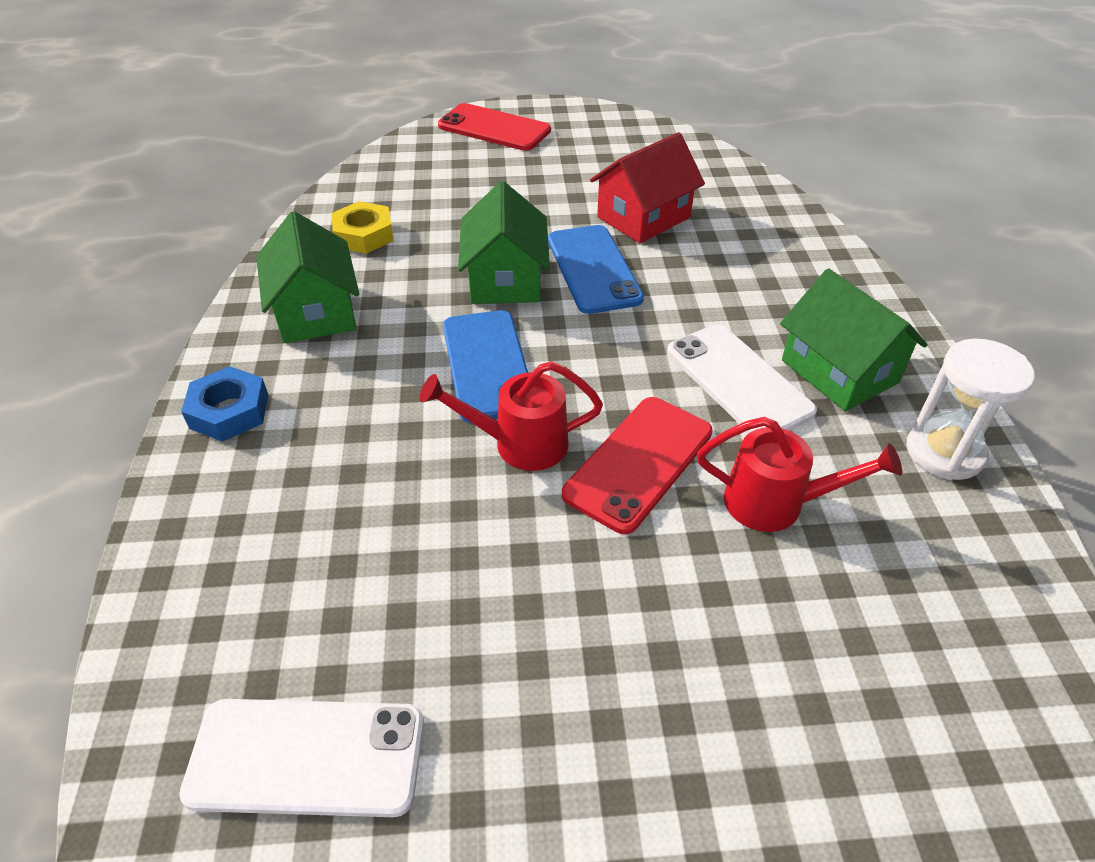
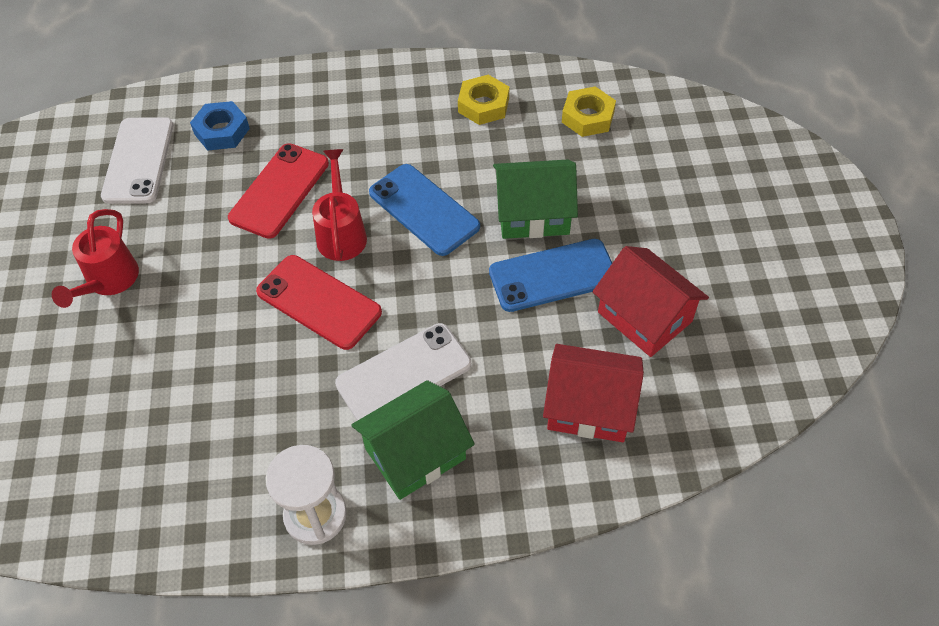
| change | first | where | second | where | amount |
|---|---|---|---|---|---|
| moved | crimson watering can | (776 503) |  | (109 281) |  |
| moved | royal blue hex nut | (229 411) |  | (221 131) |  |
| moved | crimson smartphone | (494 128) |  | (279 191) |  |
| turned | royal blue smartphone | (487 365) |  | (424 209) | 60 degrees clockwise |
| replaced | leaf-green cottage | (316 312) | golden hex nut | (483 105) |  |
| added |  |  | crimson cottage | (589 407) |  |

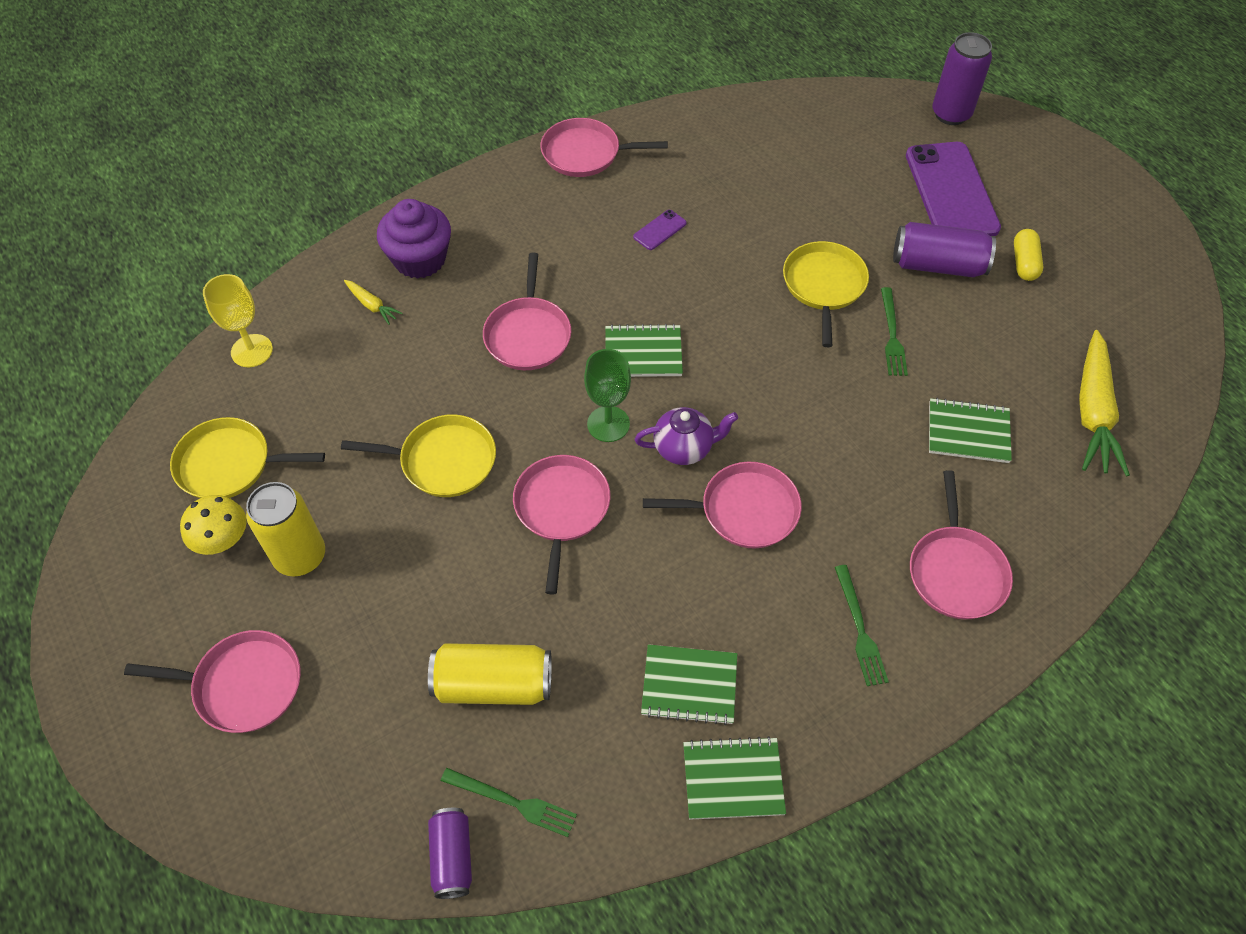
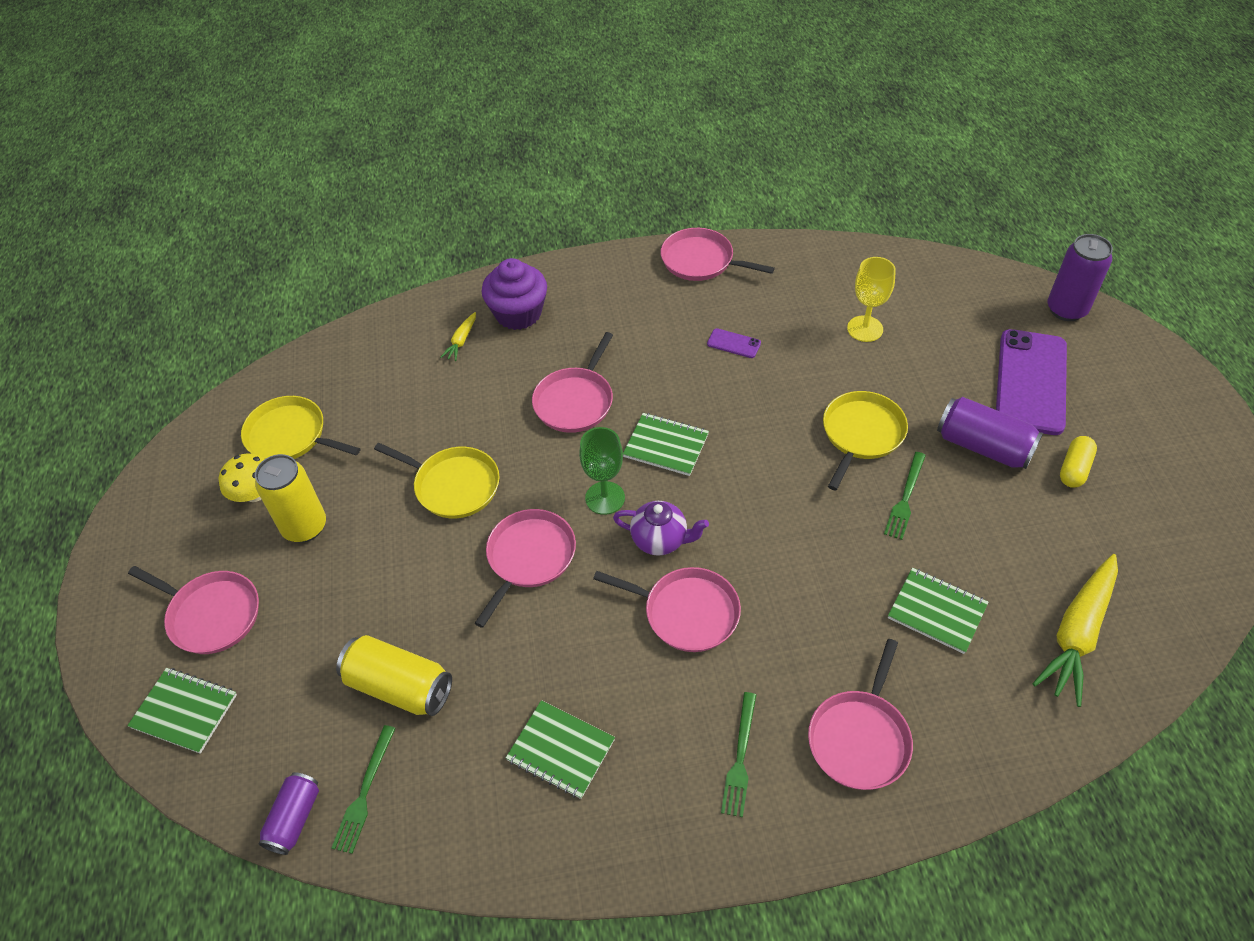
| change | first | where | second | where | amount |
|---|---|---|---|---|---|
| moved | leaf-green notebook | (733 779) |  | (184 711) |  |
| turned | leaf-green table fork | (513 802) |  | (364 792) | 60 degrees clockwise |
| turned | golden toy carrot | (372 305) |  | (461 341) | 45 degrees clockwise |
| turned | royal purple smartphone | (660 230) |  | (733 343) | 45 degrees clockwise |
| moved | golden chalice | (252 351) |  | (865 329) |  |

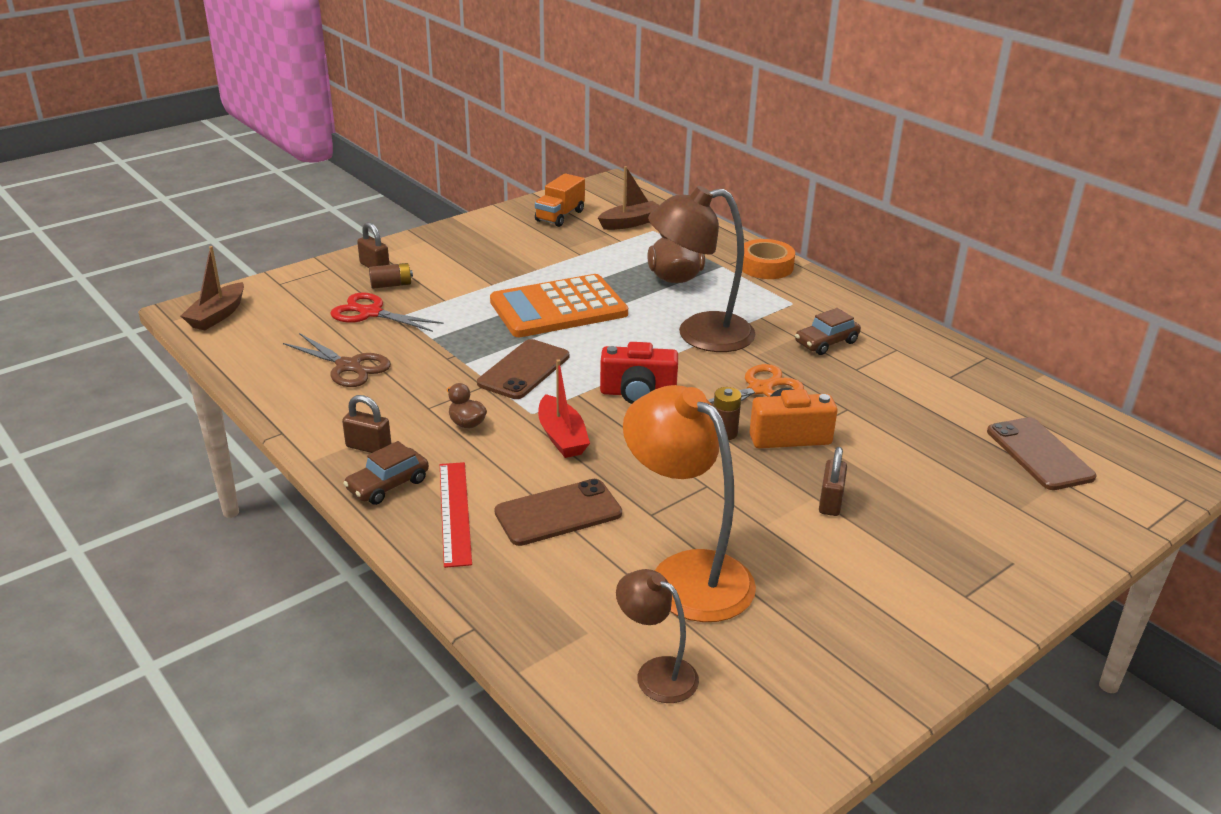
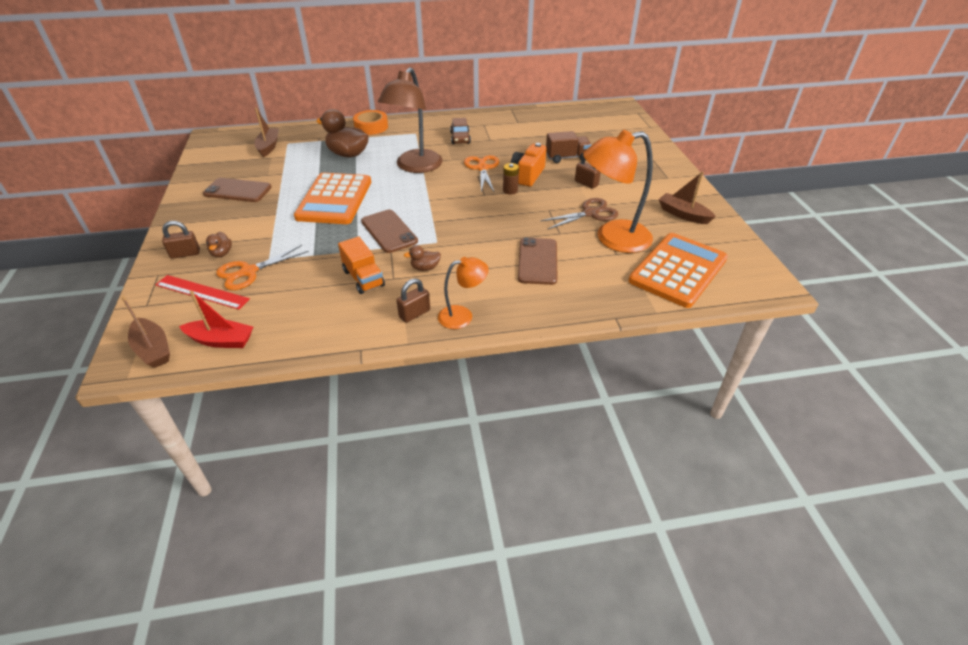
| change | first | where | second | where | amount |
|---|---|---|---|---|---|
| moved | crimson straightedge | (454 512) |  | (202 292) |  |
| moved | crimson toy boat | (562 437) |  | (221 340) |  |
| moved | dark brown smartphone | (1039 454) |  | (238 191) |  |
| replaced | dark brown power cell | (391 285) | dark brown rubber duck | (222 253) |  |
| recoloured | crimson shears | (371 313) | orange shears | (249 272) |  |
| moved | orange toy truck | (560 216) |  | (363 278) |  |
| replaced | dark brown car | (388 485) | orange desk lamp | (462 316) |  |
| moved | dark brown shears | (348 366) |  | (590 213) |  |
| added |  |  | dark brown toy truck | (567 157) |  |
| replaced | dark brown desk lamp | (656 673) | orange calculator | (678 270) |  |
| added |  |  | dark brown toy boat | (683 214) |  |
| removed | crimson compact camera | (638 393) |  |  |  |

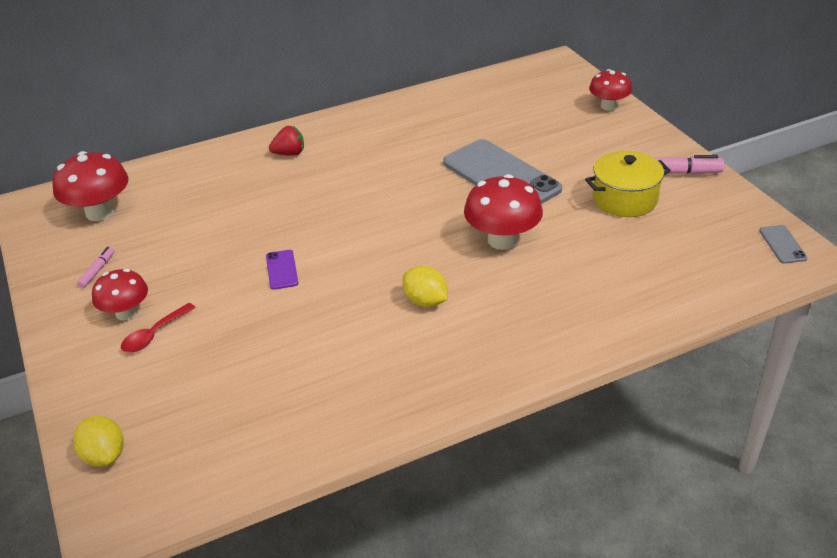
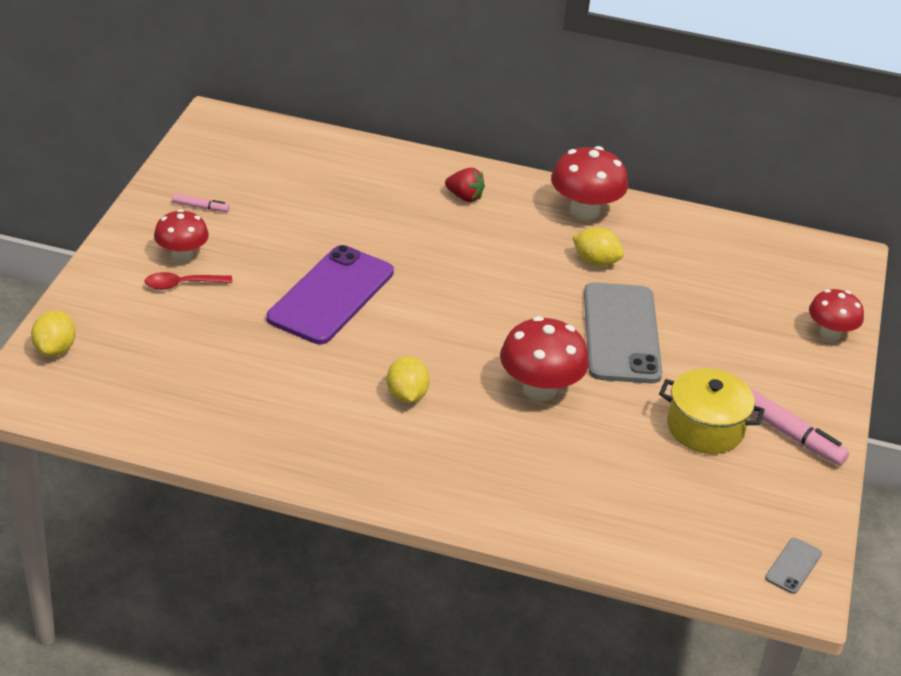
| change | first | where | second | where | amount |
|---|---|---|---|---|---|
| turned | pink marker pen | (97 270) |  | (200 207) | 45 degrees clockwise |
| resized | royal purple smartphone | (282 270) |  | (331 295) | x2.40 |
| moved | crimson fungus | (100 212) |  | (584 211) |  |
| added |  |  | golden citrus fruit | (595 262) |  |

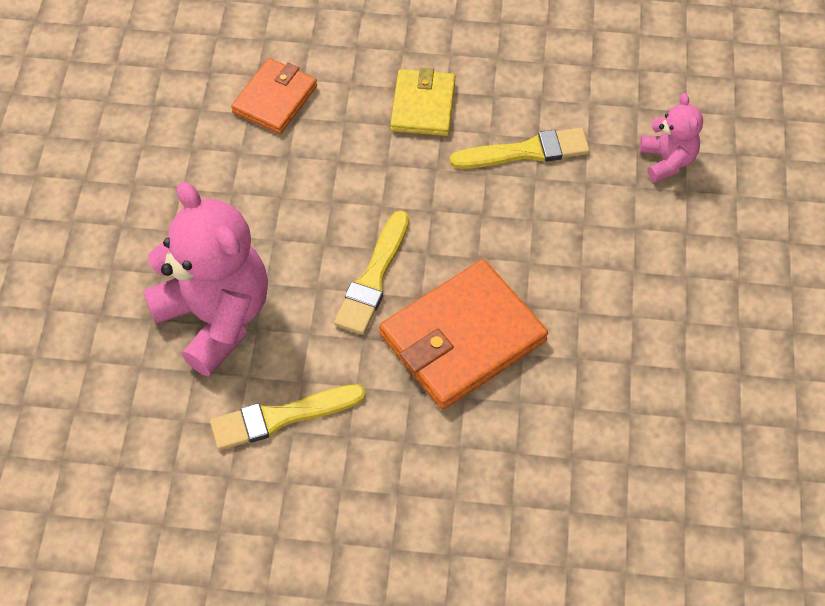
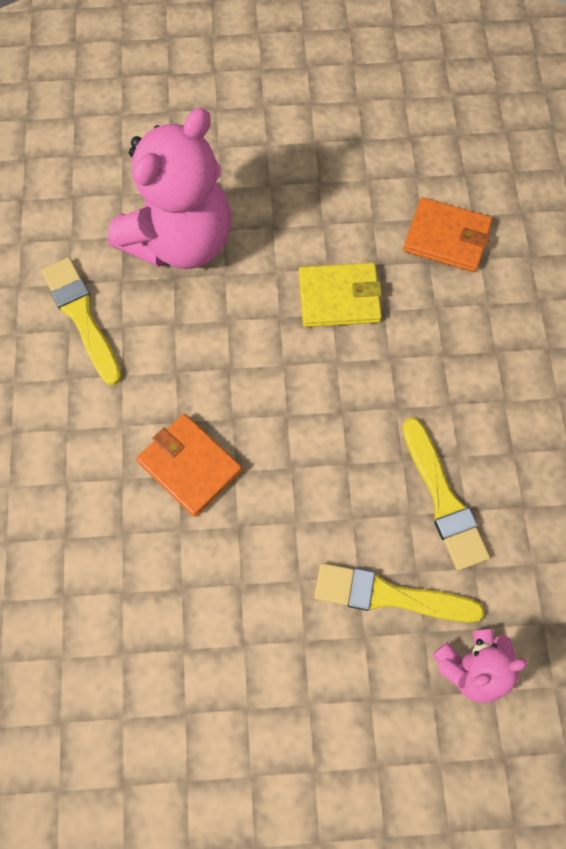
| change | first | where | second | where | amount |
|---|---|---|---|---|---|
| resized | orange wallet | (462 338) |  | (190 466) | x0.60 |
| moved | golden wallet | (423 106) |  | (339 297) |  |
| moved | golden brush | (373 278) |  | (389 595) |  |

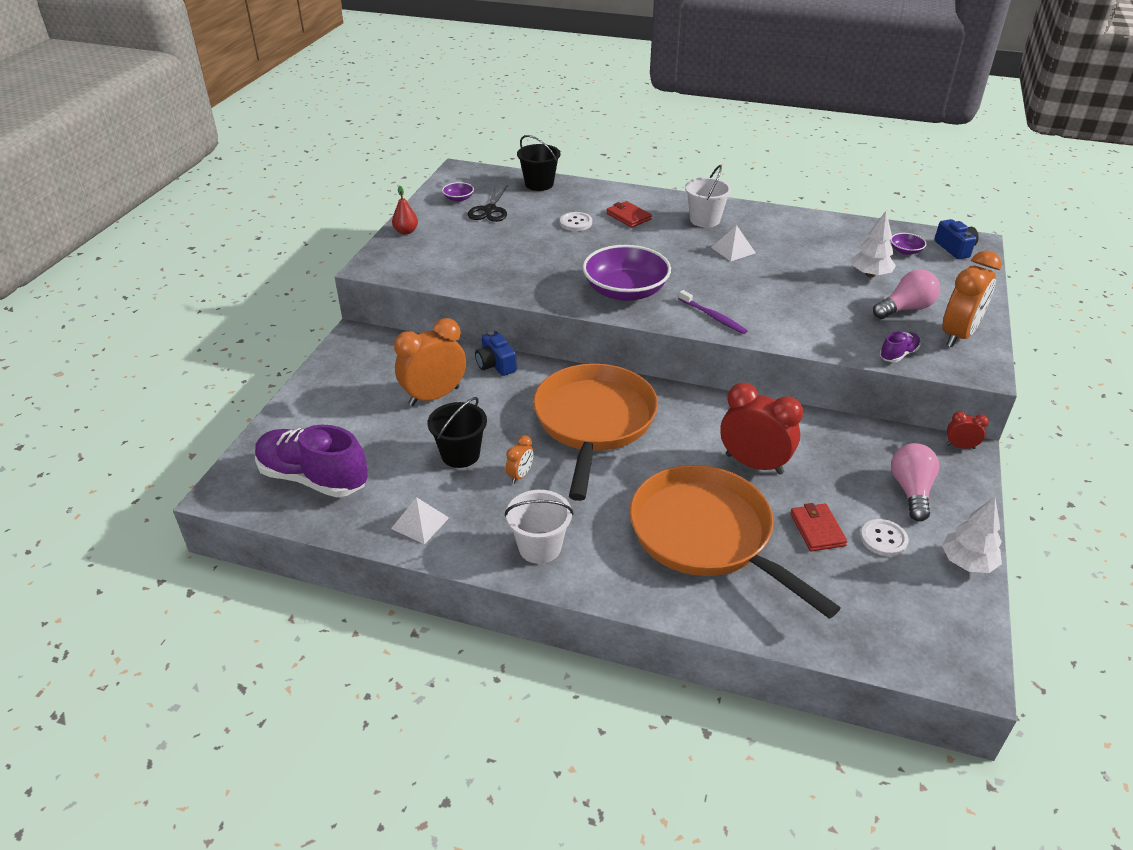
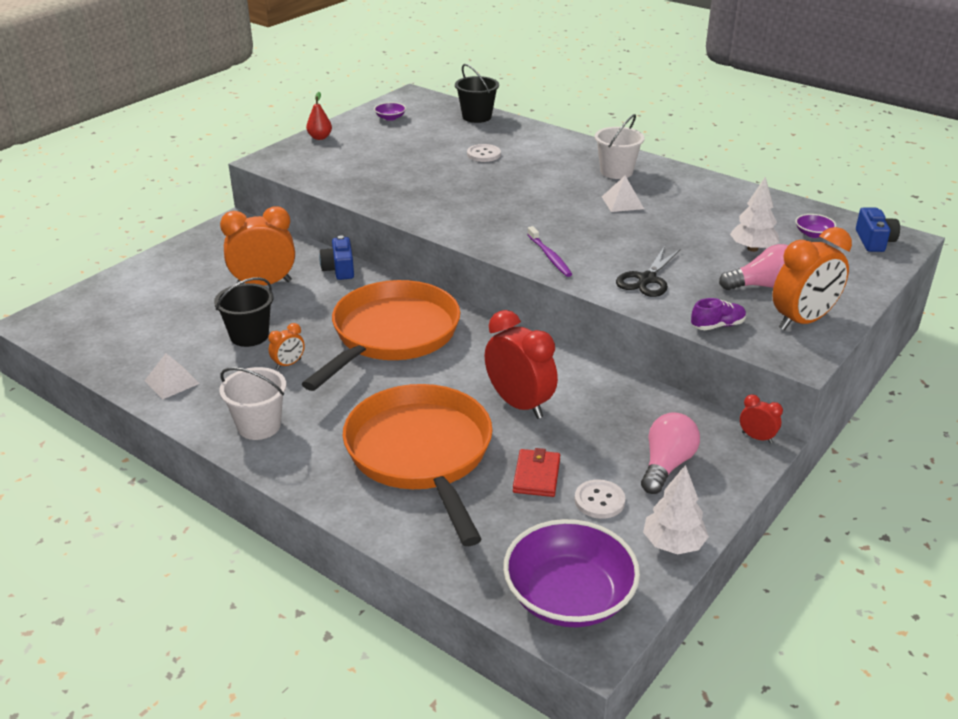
| change | first | where | second | where | amount |
|---|---|---|---|---|---|
| moved | royal purple serving bowl | (625 291) |  | (569 597) |  |
| moved | jet-black shears | (490 210) |  | (647 279) |  |
| removed | royal purple lace-up shoe | (313 478) |  |  |  |
| removed | crimson wallet | (628 216) |  |  |  |

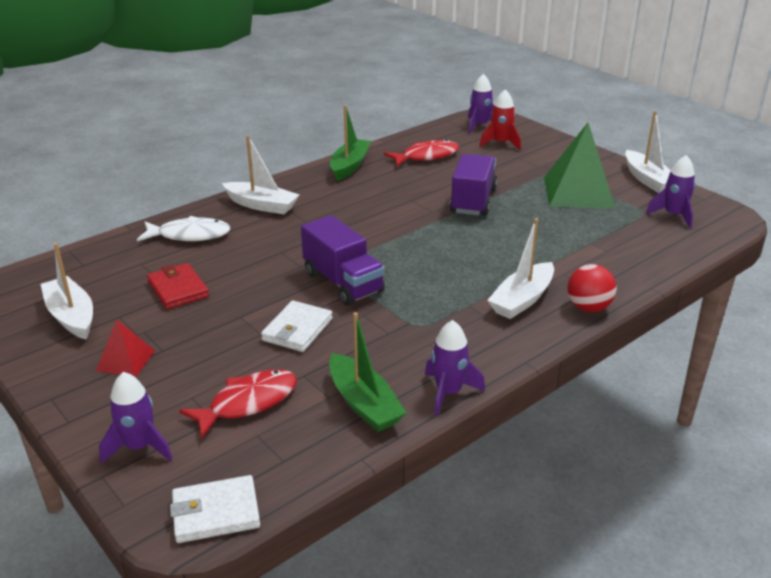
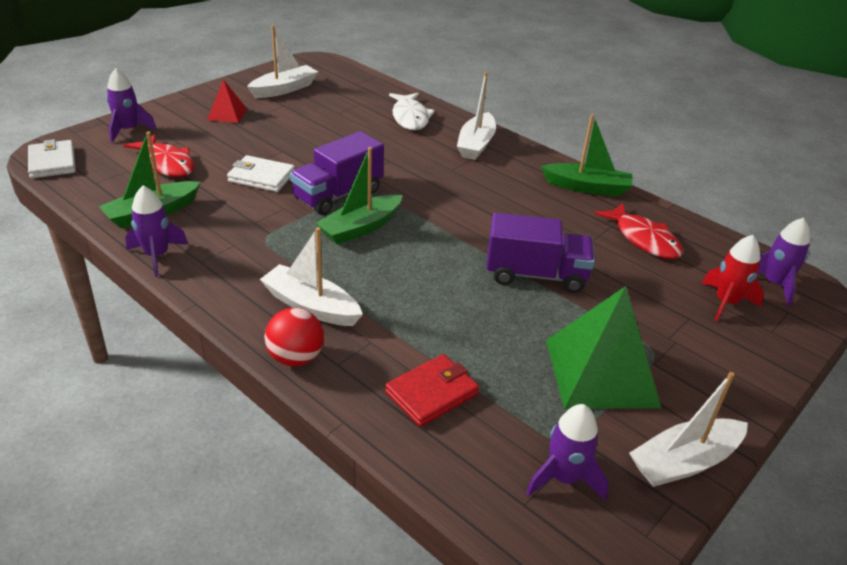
| change | first | where | second | where | amount |
|---|---|---|---|---|---|
| added |  |  | leaf-green toy boat | (360 228) |  |
| moved | crimson wallet | (178 289) |  | (432 393) |  |

